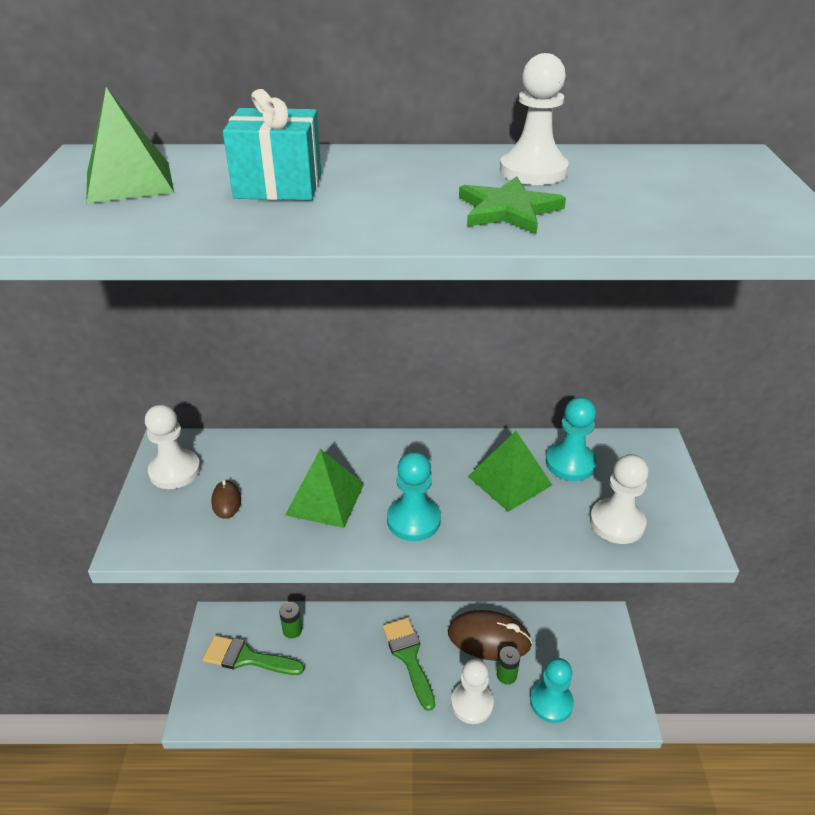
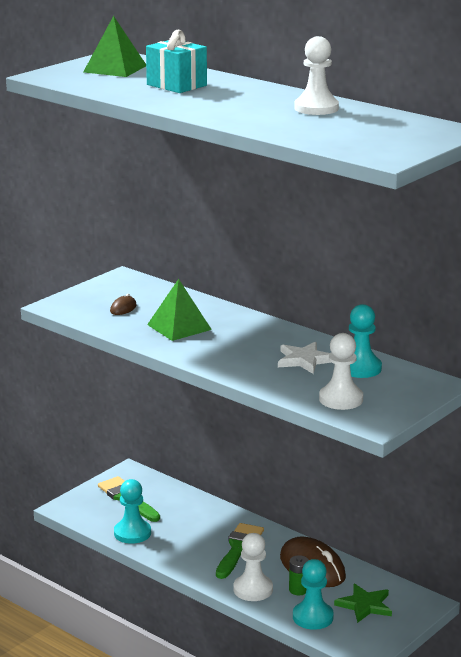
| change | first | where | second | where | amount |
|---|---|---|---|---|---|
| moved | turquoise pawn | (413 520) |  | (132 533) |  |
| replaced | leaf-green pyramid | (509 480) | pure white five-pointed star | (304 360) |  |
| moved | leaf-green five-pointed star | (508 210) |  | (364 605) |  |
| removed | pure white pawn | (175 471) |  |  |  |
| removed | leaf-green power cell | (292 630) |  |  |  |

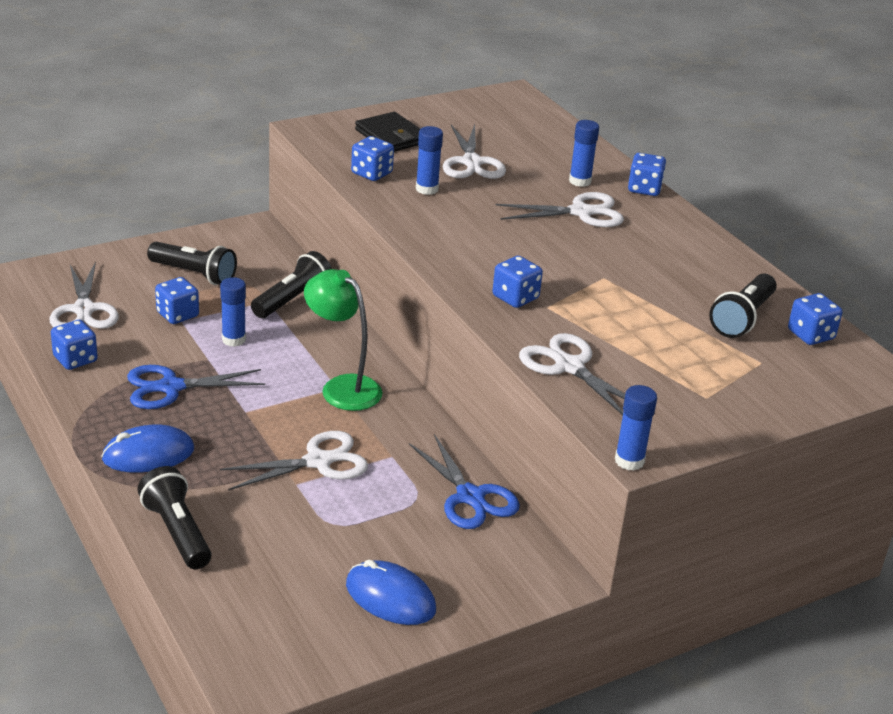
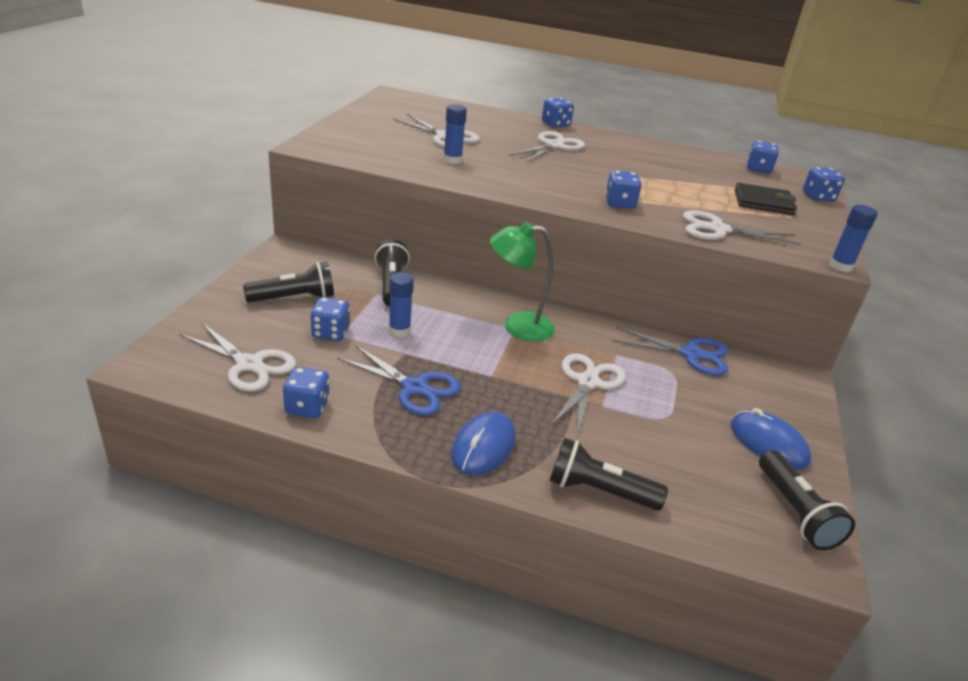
| change | first | where | second | where | amount |
|---|---|---|---|---|---|
| turned | royal blue shears | (171 387) |  | (414 387) | 90 degrees counterclockwise |
| turned | royal blue computer mouse | (390 597) |  | (768 443) | 60 degrees clockwise |
| moved | jet-black wallet | (391 136) |  | (763 202) |  |
| moved | jet-black flashlight | (742 318) |  | (795 512) |  |
| moved | royal blue dice | (371 173) |  | (818 197) |  |
| removed | royal blue glue stick | (580 181) |  |  |  |

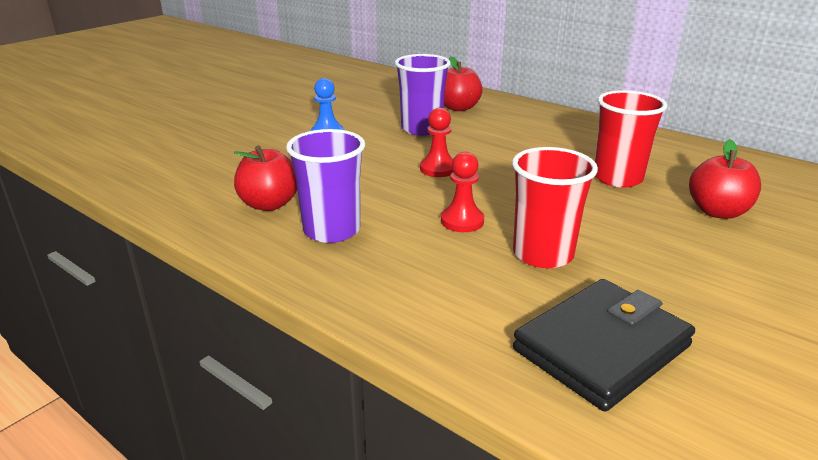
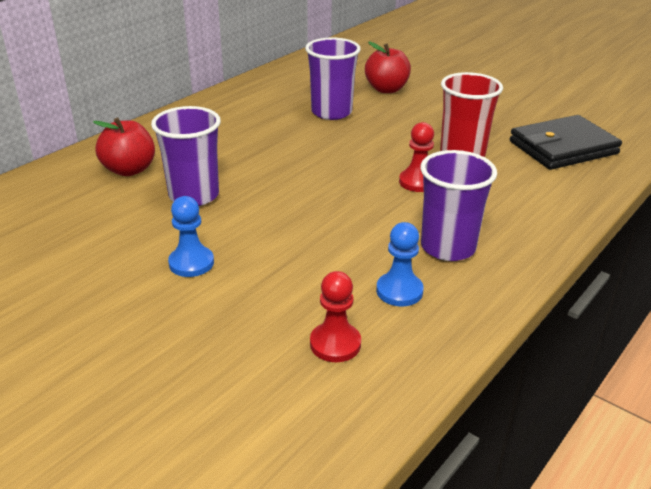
| change | first | where | second | where | amount |
|---|---|---|---|---|---|
| recoloured | crimson beaker | (618 178) | royal purple beaker | (331 112) |  |
| moved | crimson pawn | (438 169) |  | (335 344) |  |
| replaced | crimson apple fruit | (269 204) | royal blue pawn | (399 291) |  |
| turned | jet-black wallet | (601 347) |  | (563 148) | 75 degrees counterclockwise |

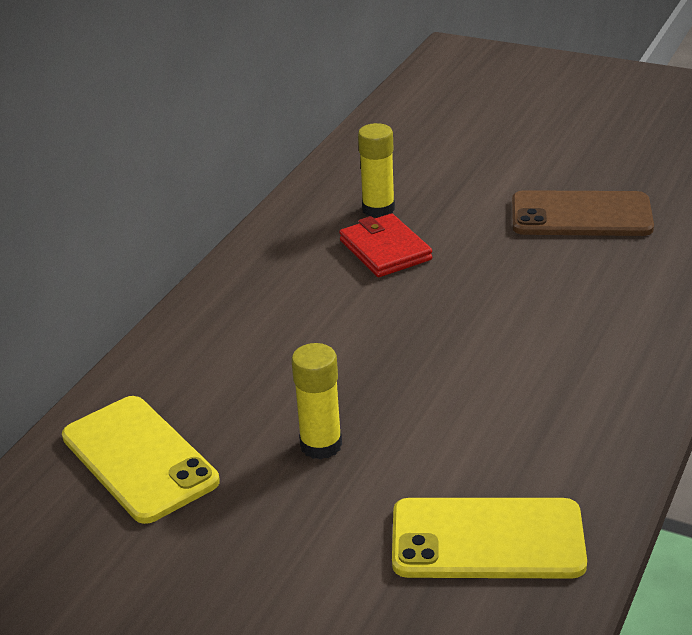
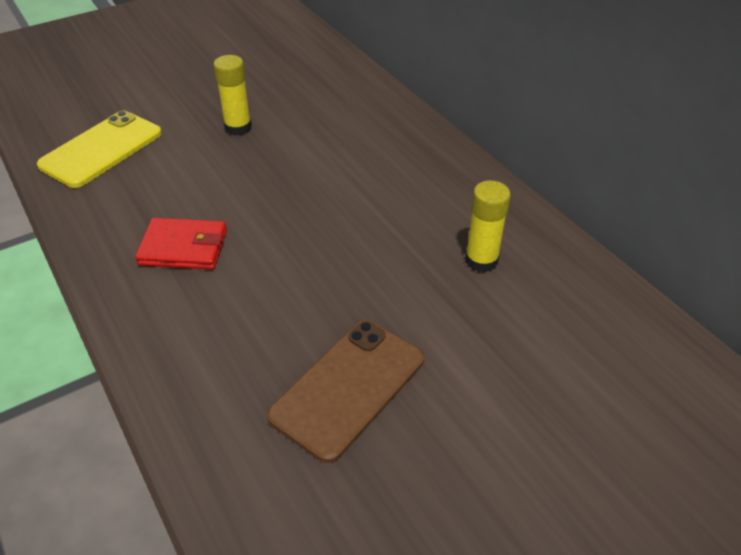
| change | first | where | second | where | amount |
|---|---|---|---|---|---|
| moved | crimson wallet | (385 250) |  | (183 247) |  |
| removed | golden smartphone | (139 459) |  |  |  |

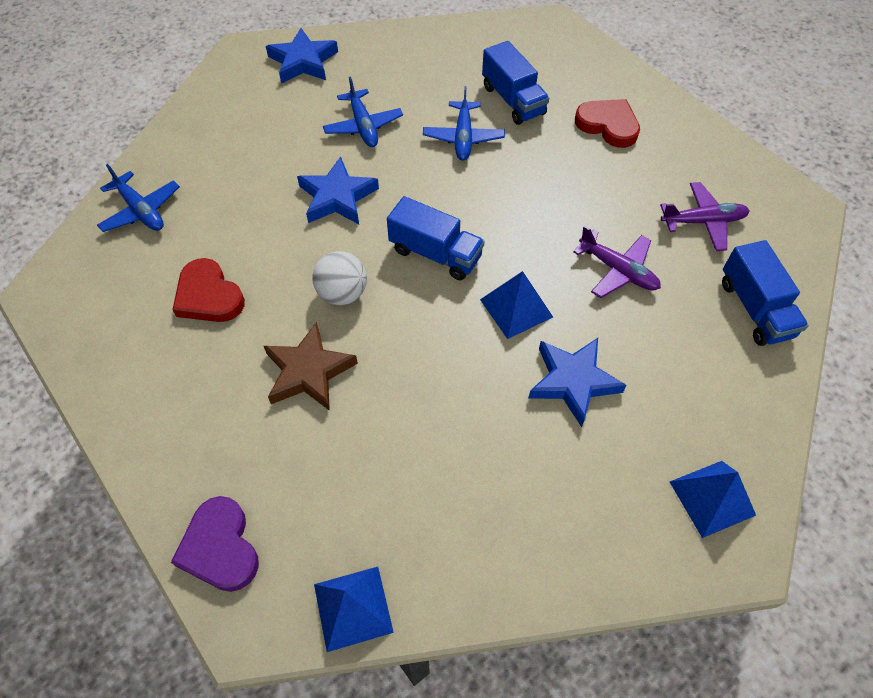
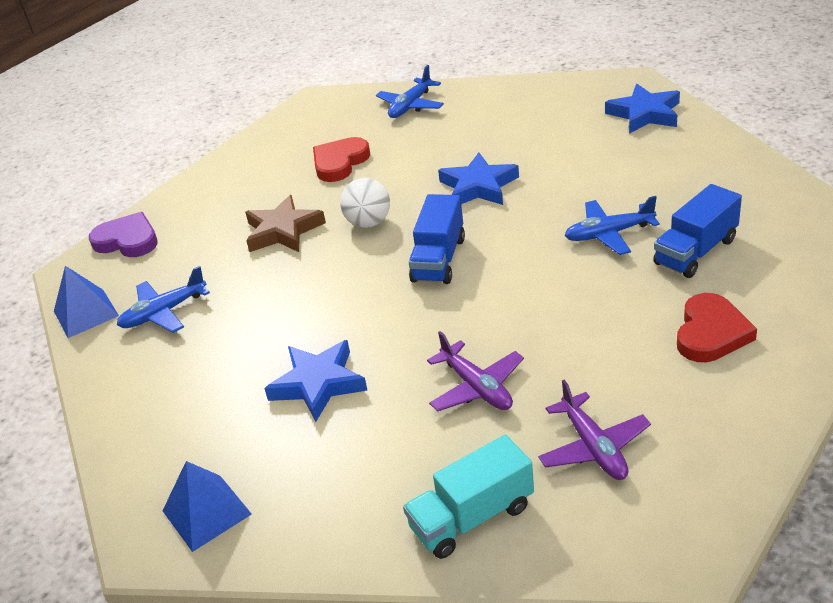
| change | first | where | second | where | amount |
|---|---|---|---|---|---|
| turned | royal purple heart shape | (220 547) |  | (127 240) | 60 degrees clockwise |
| moved | royal blue aeroplane | (363 126) |  | (164 312) |  |
| recoloured | royal blue toy truck | (755 308) | turquoise toy truck | (472 517) |  |
| turned | royal purple aeroplane | (618 270) |  | (476 387) | 60 degrees counterclockwise |
| removed | royal blue pyramid | (516 308) |  |  |  |

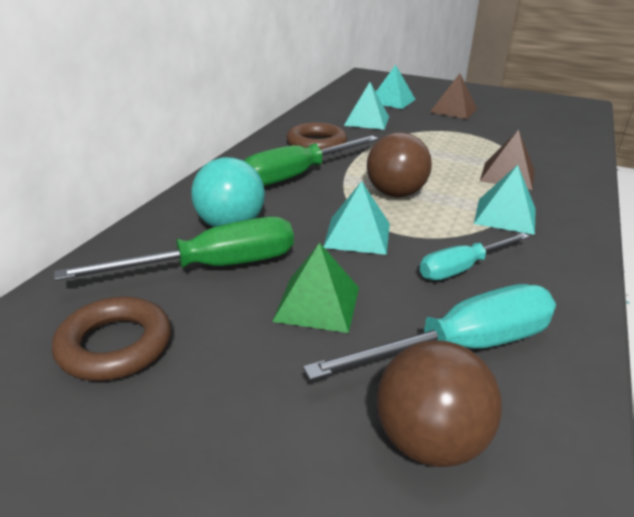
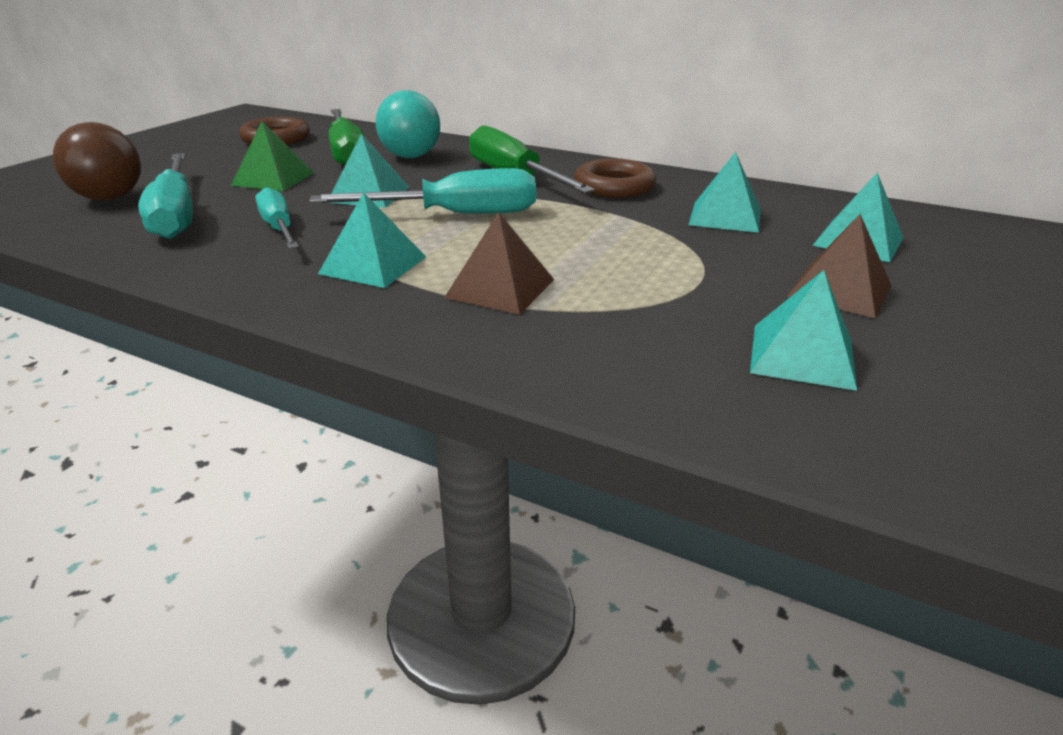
| change | first | where | second | where | amount |
|---|---|---|---|---|---|
| replaced | dark brown play ball | (395 194) | turquoise screwdriver | (455 215) |  |
| added |  |  | turquoise pyramid | (802 356) |  |

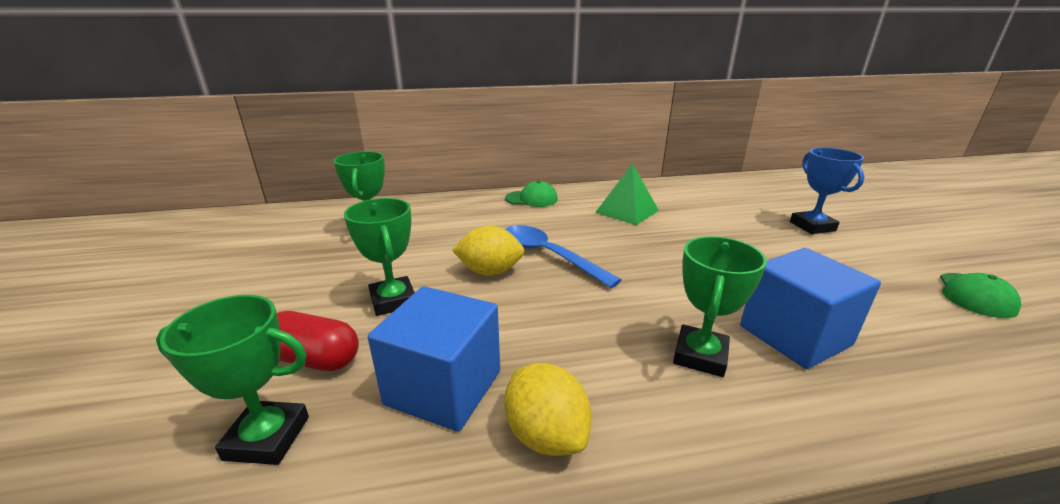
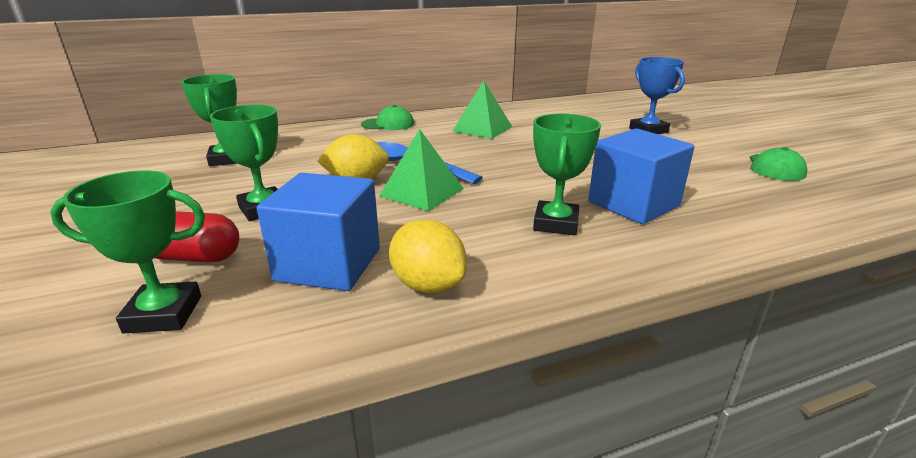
| change | first | where | second | where | amount |
|---|---|---|---|---|---|
| added |  |  | leaf-green pyramid | (421 192) |  |

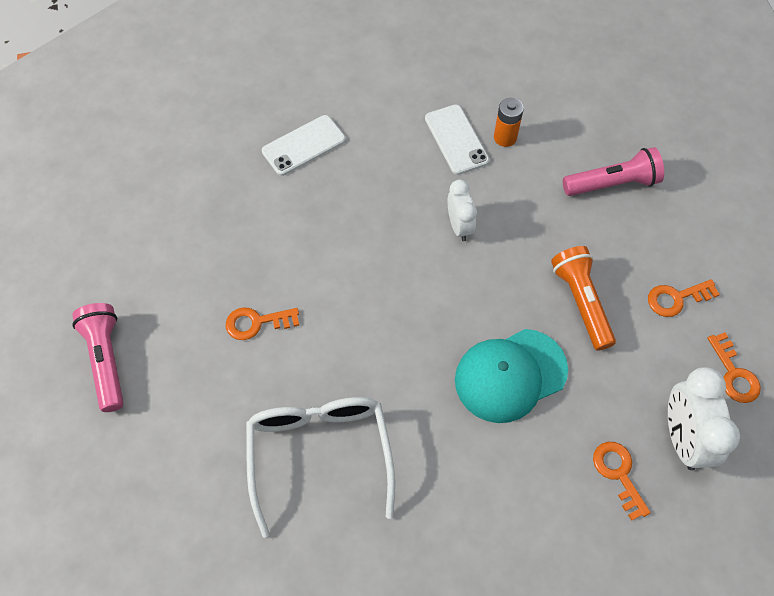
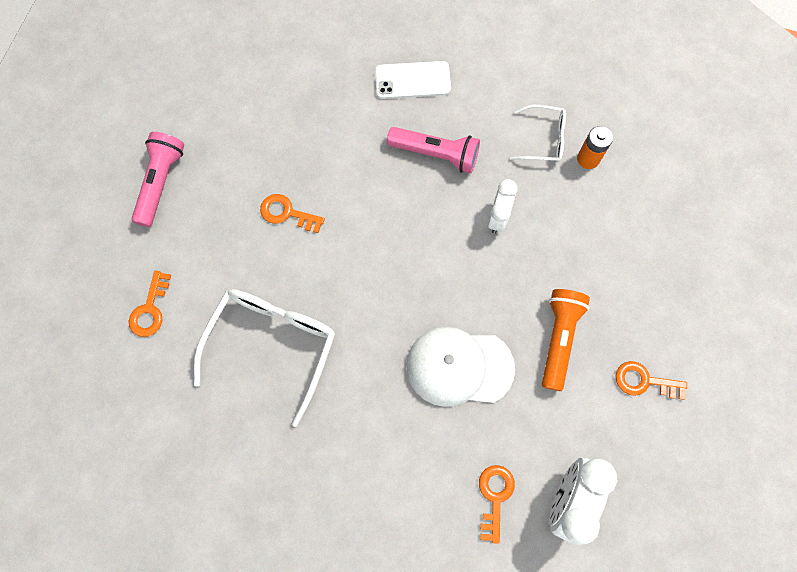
| change | first | where | second | where | amount |
|---|---|---|---|---|---|
| moved | orange key | (734 374) |  | (150 309) |  |
| moved | pink flashlight | (612 184) |  | (436 154) |  |
| recoloured | turquoise baseball cap | (510 375) | pure white baseball cap | (459 367) |  |
| replaced | pure white smartphone | (456 139) | pure white glasses | (544 139) |  |

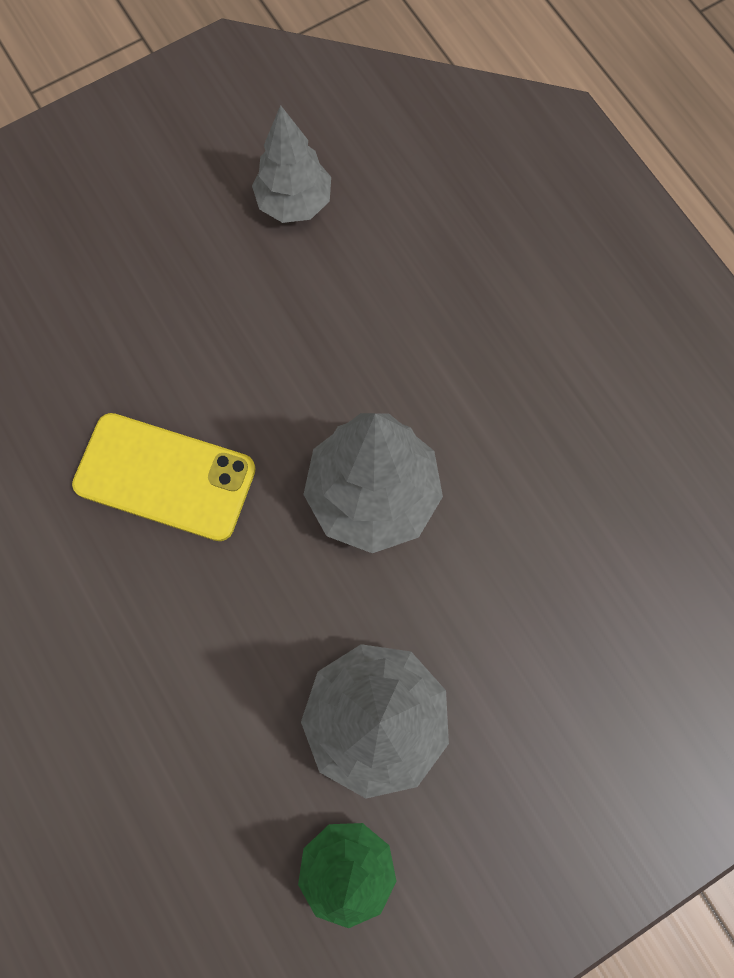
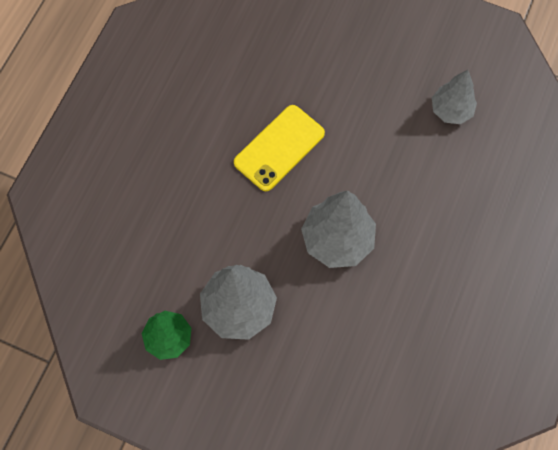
| change | first | where | second | where | amount |
|---|---|---|---|---|---|
| turned | golden smartphone | (165 477) |  | (279 148) | 60 degrees clockwise |

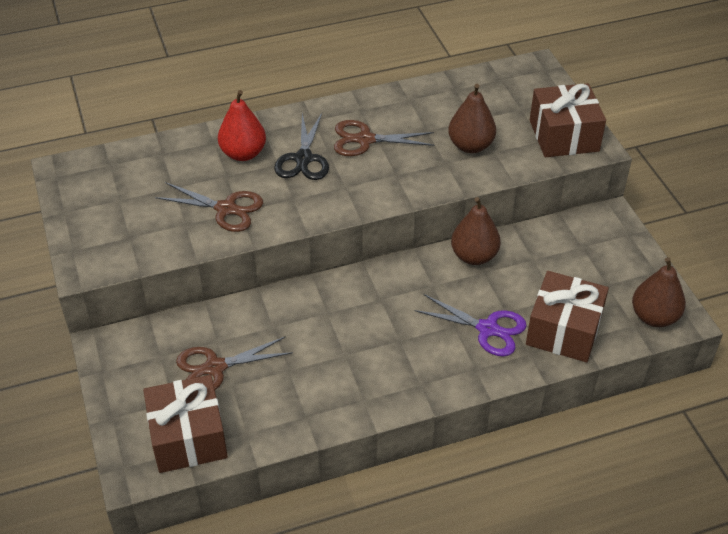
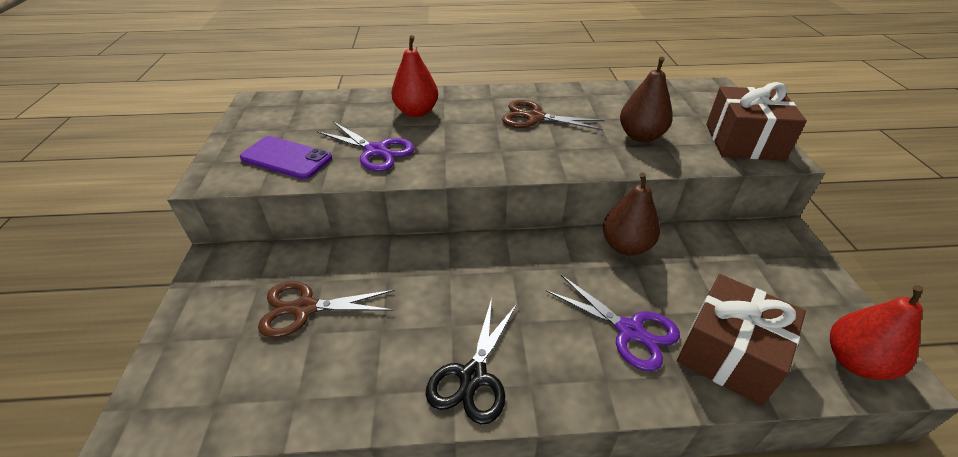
| change | first | where | second | where | amount |
|---|---|---|---|---|---|
| added |  |  | royal purple smartphone | (286 158) |  |
| recoloured | dark brown shears | (226 209) | royal purple shears | (376 151) |  |
| moved | jet-black shears | (303 159) |  | (473 376) |  |
| recoloured | dark brown toy pear | (654 317) | crimson toy pear | (855 361) |  |
| removed | dark brown wrapped gift | (188 437) |  |  |  |

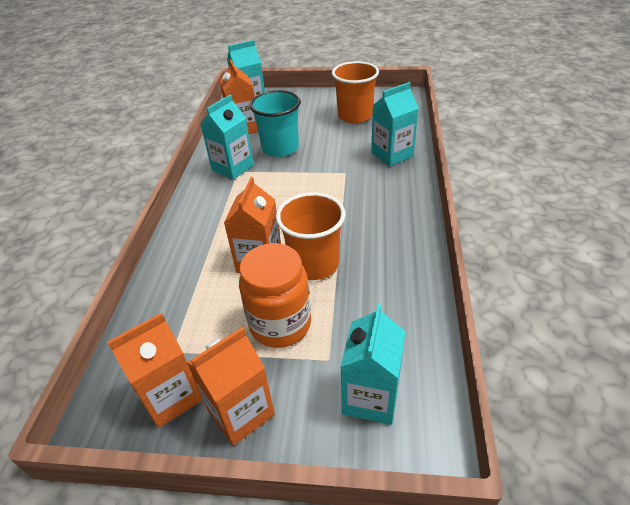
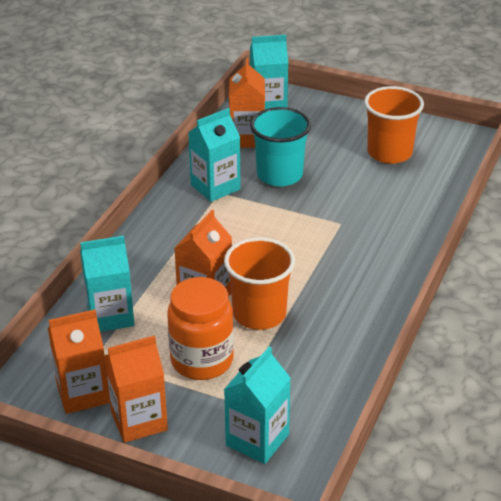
| change | first | where | second | where | amount |
|---|---|---|---|---|---|
| moved | turquoise juice carton | (392 154) |  | (110 316) |  |

